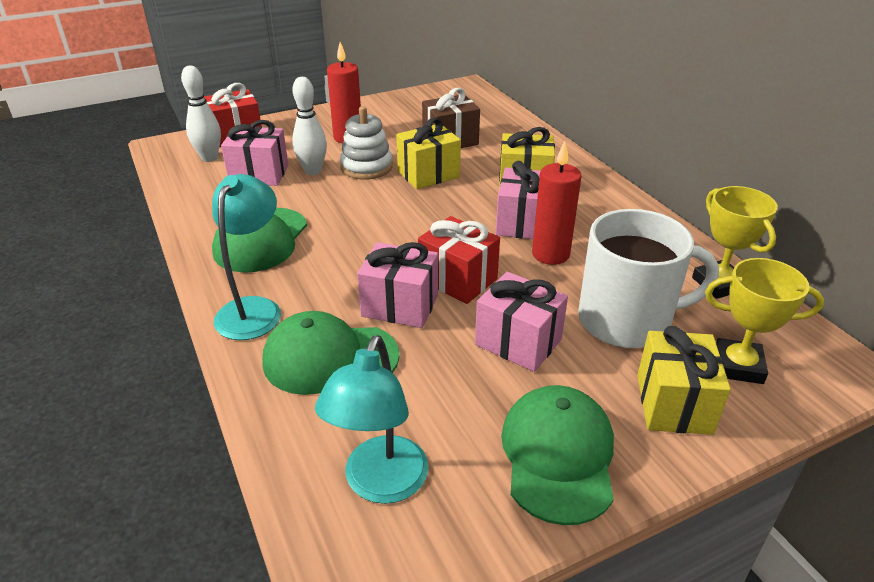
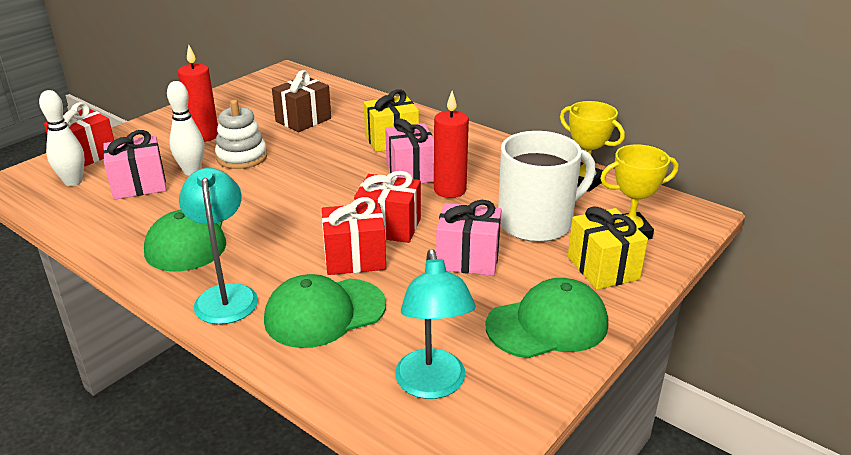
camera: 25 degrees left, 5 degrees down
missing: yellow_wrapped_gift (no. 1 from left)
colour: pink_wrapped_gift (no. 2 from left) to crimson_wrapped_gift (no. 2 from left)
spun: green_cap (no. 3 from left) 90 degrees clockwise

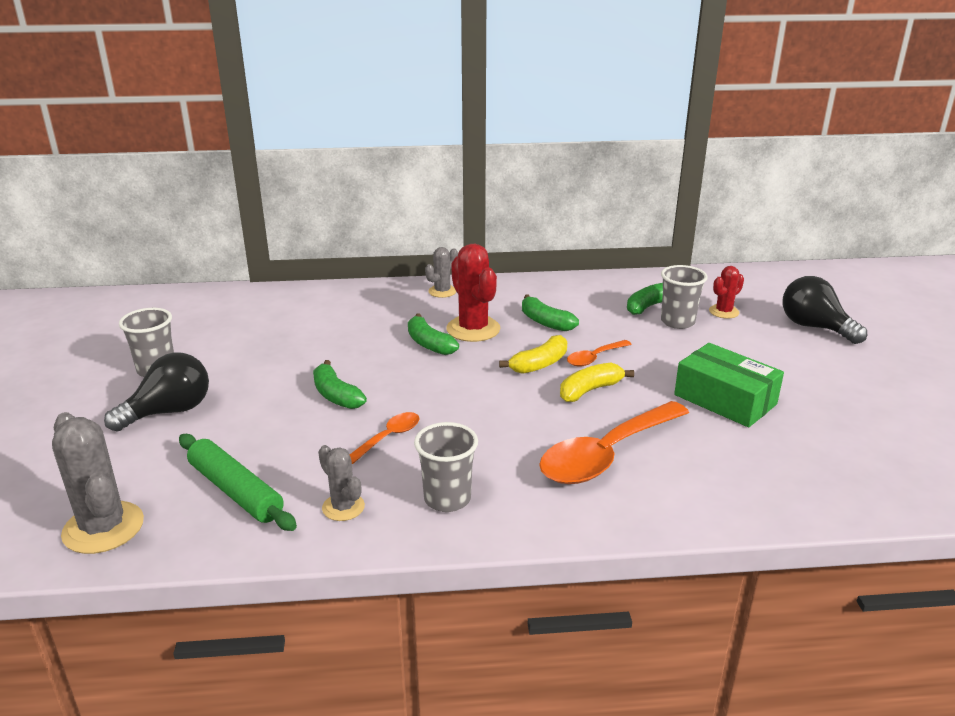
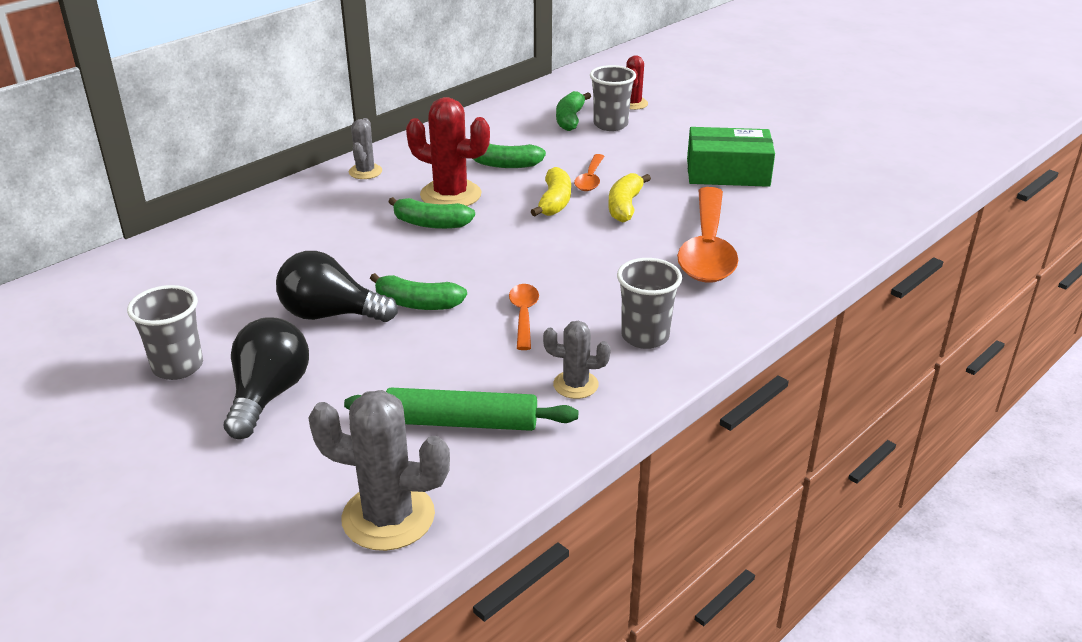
camera: 40 degrees left, 5 degrees up
relocated: ebony_light_bulb (no. 2 from left)

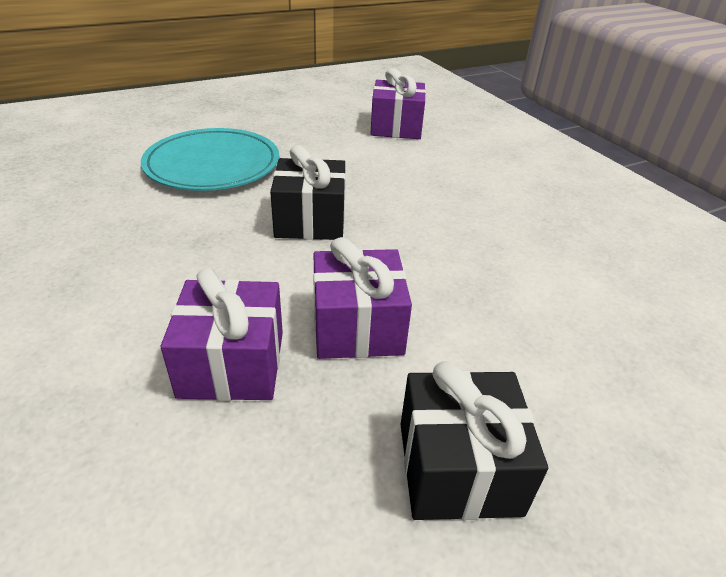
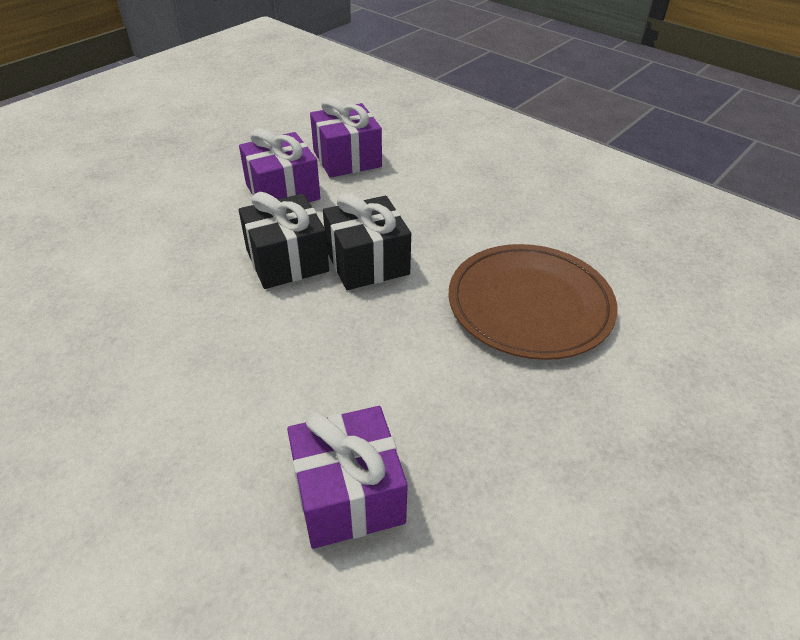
camera: 160 degrees right, 5 degrees up
relocated: ebony_wrapped_gift (no. 2 from left in the first image) to ebony_wrapped_gift (no. 1 from left)
colour: turquoise_dinner_plate to brown_dinner_plate

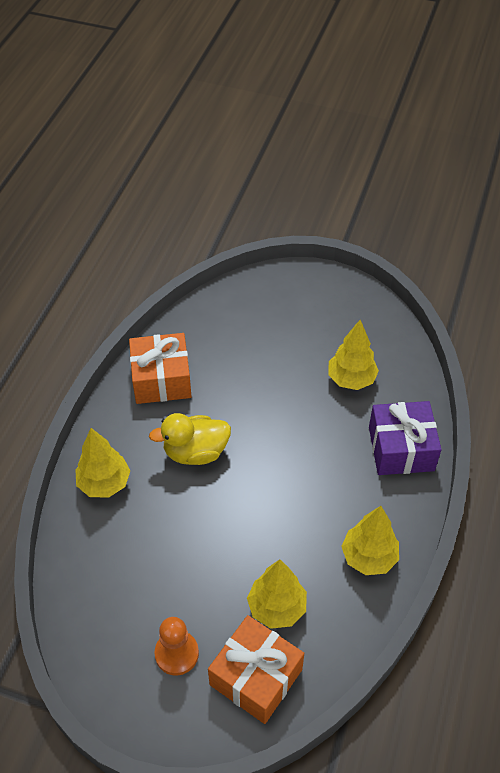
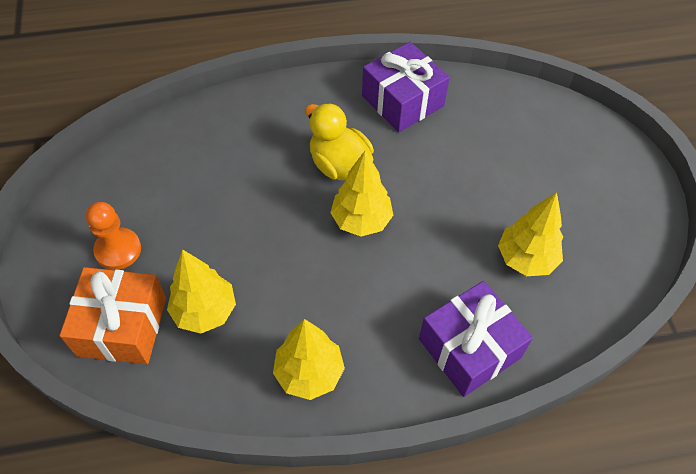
camera: 60 degrees right, 5 degrees up
relocated: yellow_toy_tree (no. 1 from left in the first image) to yellow_toy_tree (no. 3 from left)
colour: orange_wrapped_gift (no. 1 from left) to violet_wrapped_gift (no. 1 from left)

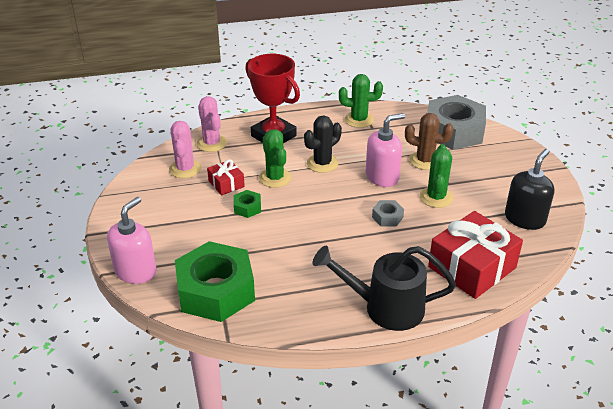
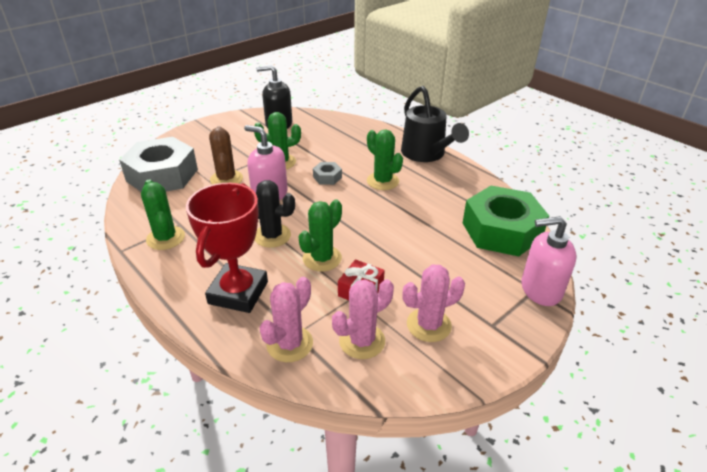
camera: 120 degrees left, 0 degrees up
missing: green_hexagon_nut (no. 2 from left); crimson_wrapped_gift (no. 2 from left)
appeared: green_saguaro_cactus (no. 4 from left); pink_saguaro_cactus (no. 3 from left)

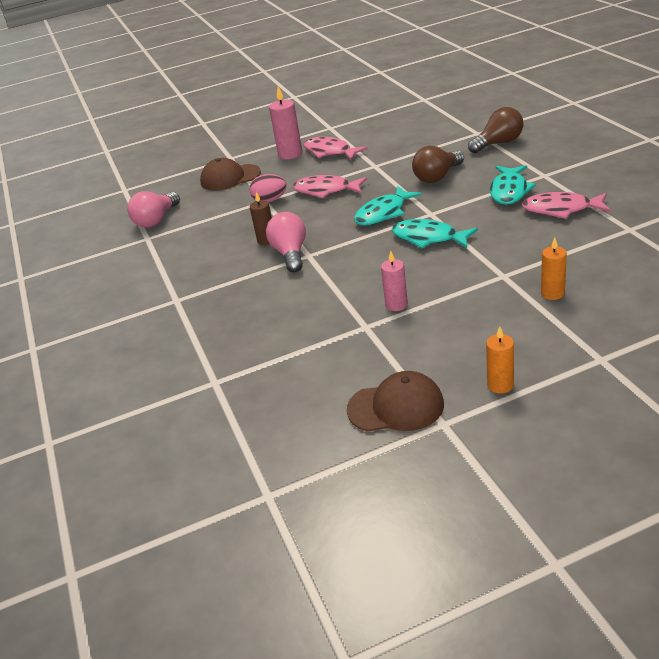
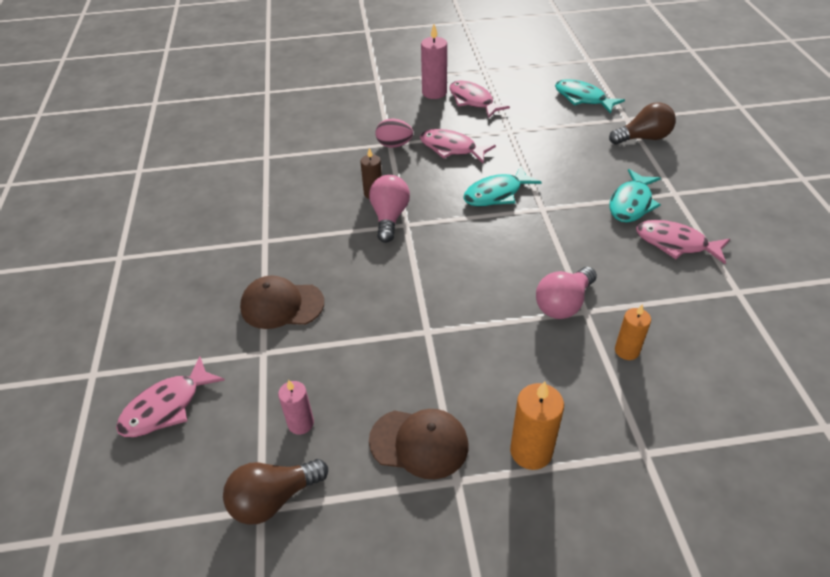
camera: 10 degrees right, 10 degrees up
appeared: pink_fish (no. 1 from left)
relocated: brown_light_bulb (no. 1 from left); brown_cap (no. 1 from left); pink_light_bulb (no. 1 from left in the first image) to pink_light_bulb (no. 2 from left); turquoise_fish (no. 2 from left); pink_pillar_candle (no. 2 from left in the first image) to pink_pillar_candle (no. 1 from left)
size: orange_pillar_candle (no. 1 from left) x1.53

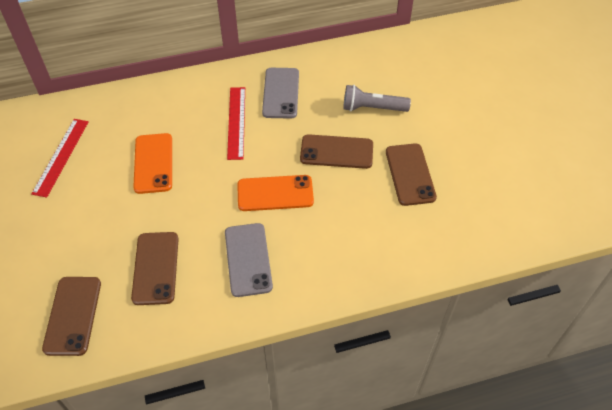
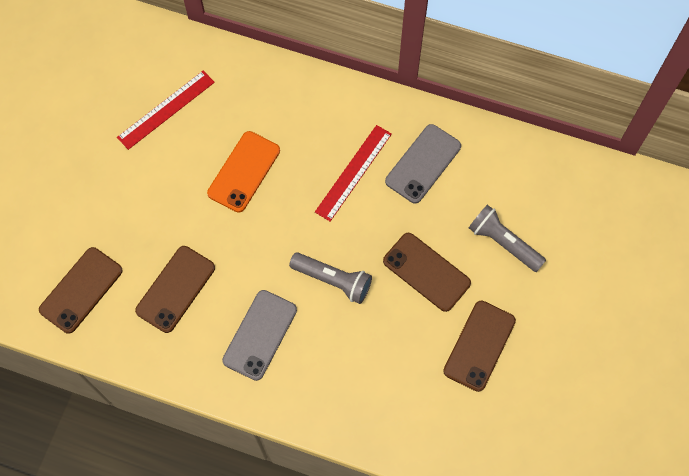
camera: 35 degrees right, 15 degrees up
exchanged: orange_phone (no. 2 from left) to gray_pocket_torch (no. 1 from left)

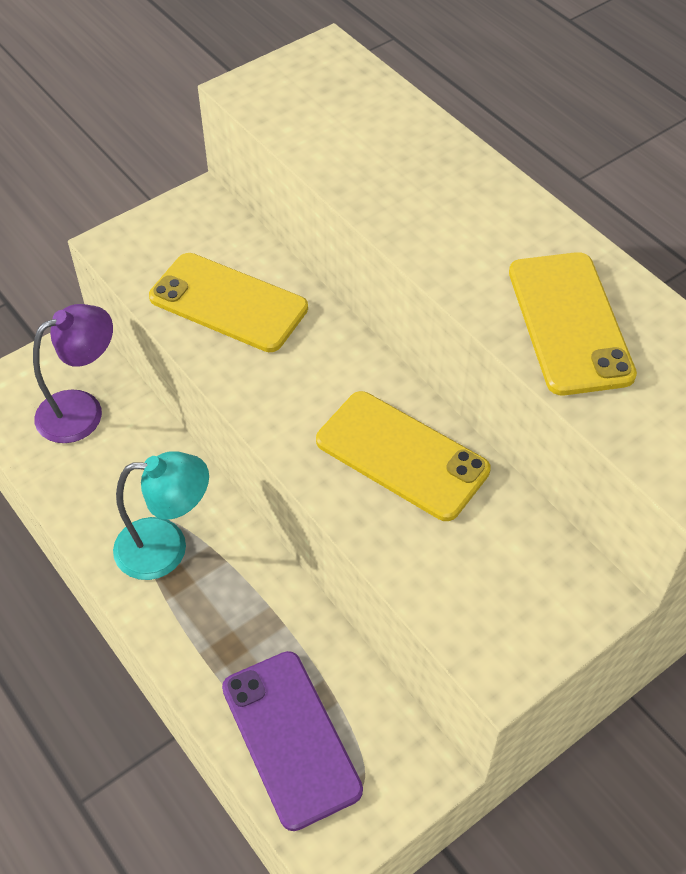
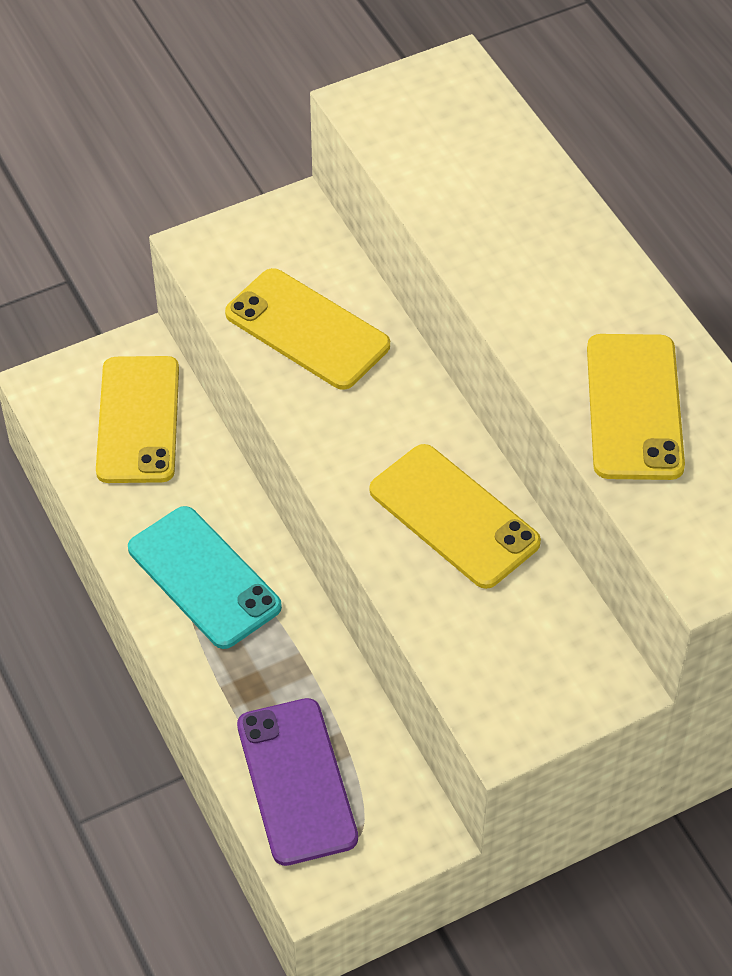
camera: 10 degrees right, 0 degrees up
exchanged: violet_lamp to yellow_phone (no. 1 from left); turquoise_lamp to turquoise_phone

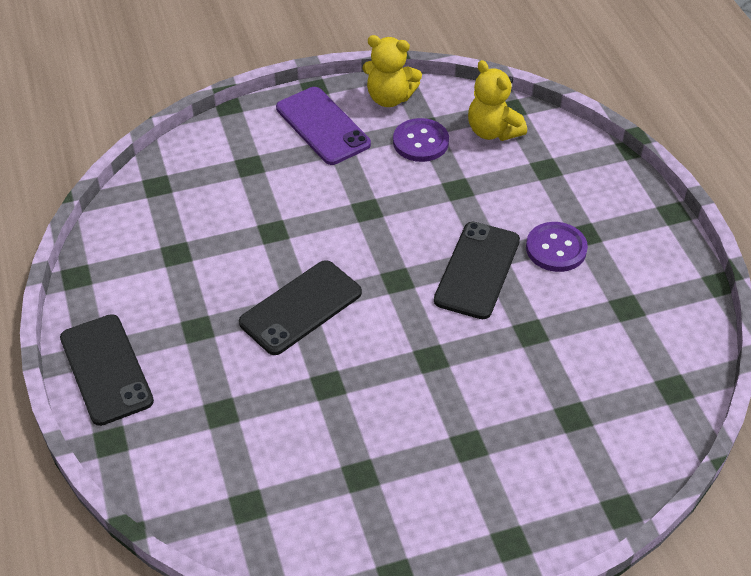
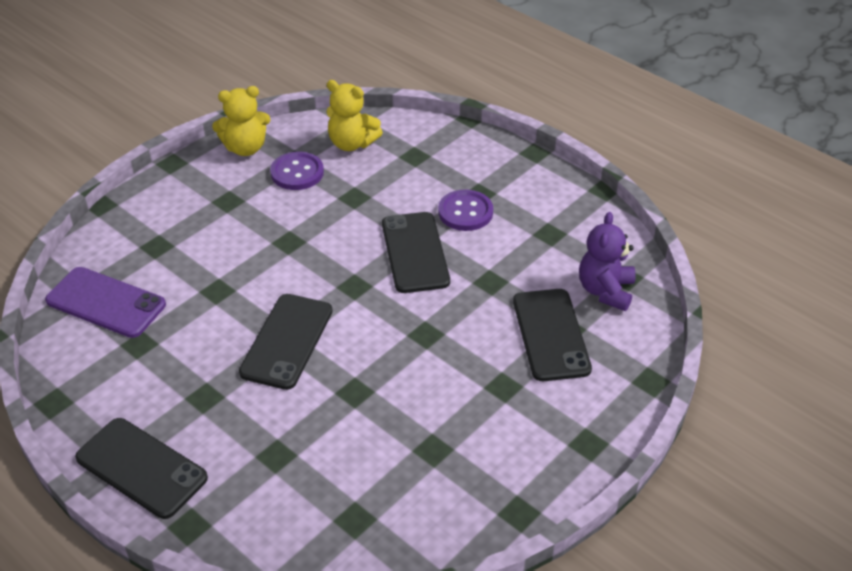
camera: 30 degrees left, 5 degrees down
appeared: violet_teddy_bear; ebony_phone (no. 4 from left)
relocated: violet_phone

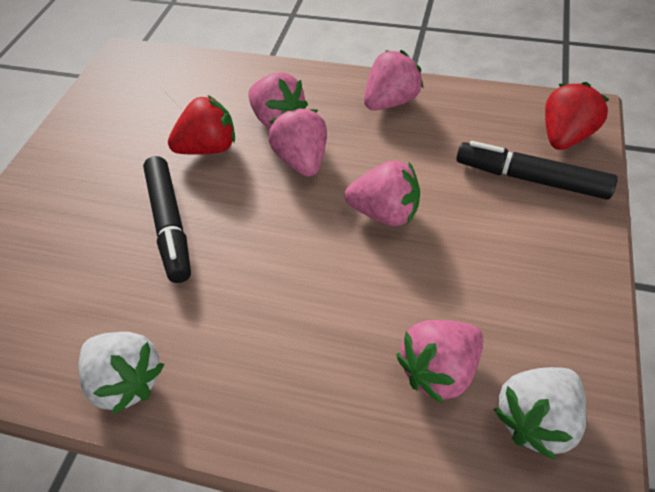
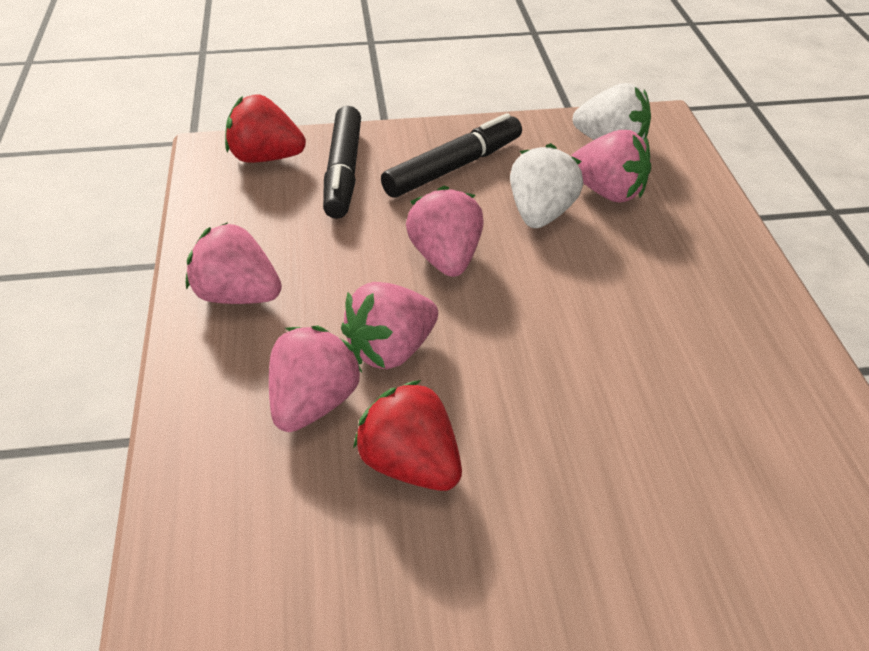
camera: 115 degrees left, 10 degrees down
relocated: ebony_marker_pen (no. 1 from left in the first image) to ebony_marker_pen (no. 2 from left); snow-white_toy_strawberry (no. 1 from left)

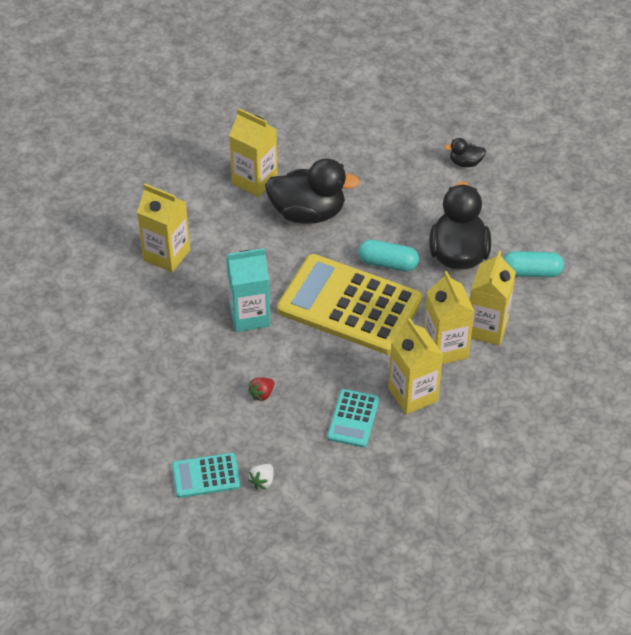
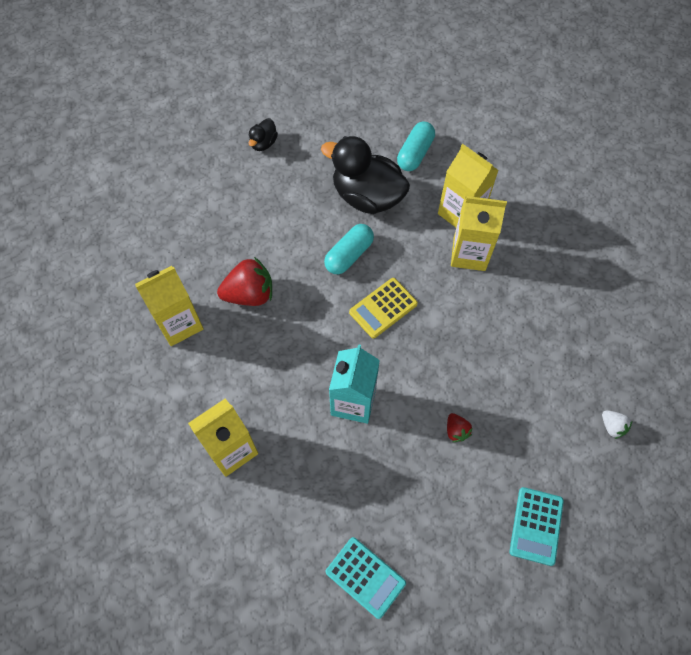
camera: 65 degrees left, 15 degrees up
missing: yellow_milk_carton (no. 3 from left)
relocated: turquoise_calculator (no. 2 from left in the first image) to turquoise_calculator (no. 1 from left); snow-white_toy_strawberry
exchanged: ebony_duck (no. 1 from left) to crimson_toy_strawberry (no. 1 from left)
size: yellow_calculator x0.46

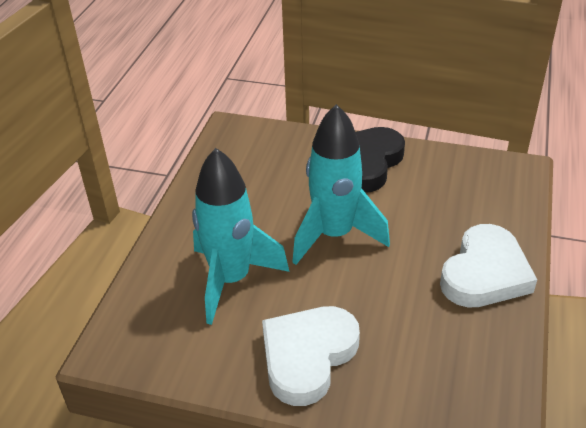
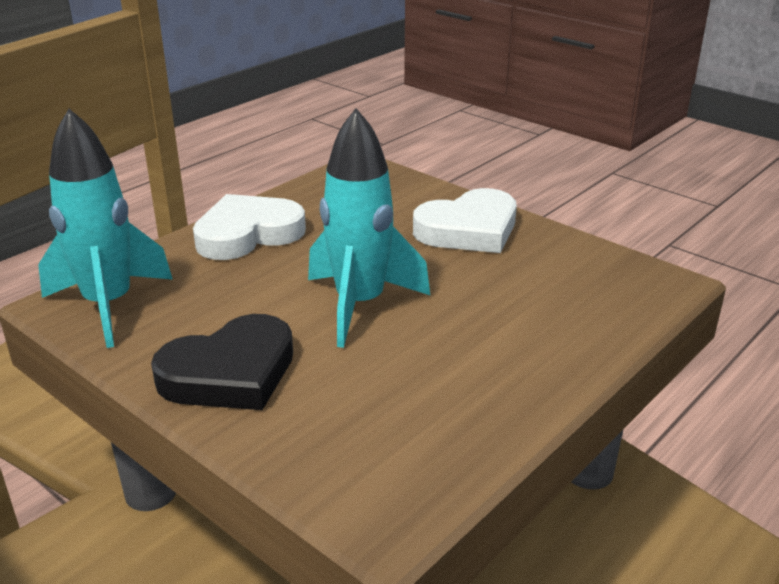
camera: 155 degrees left, 10 degrees down
relocated: turquoise_toy_rocket (no. 1 from left)

